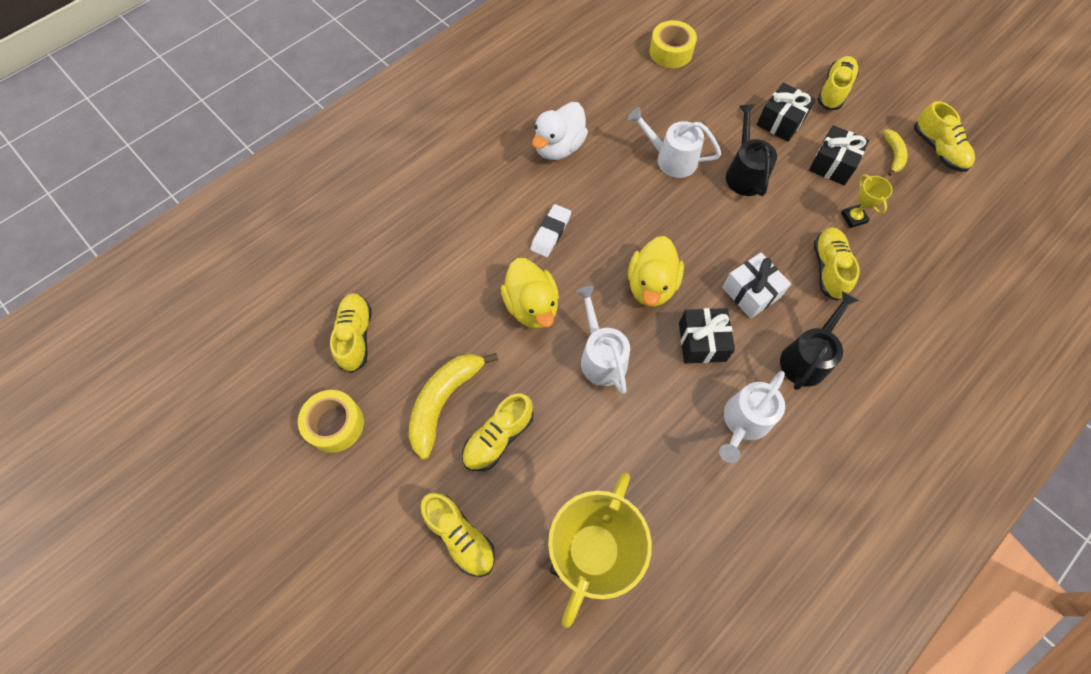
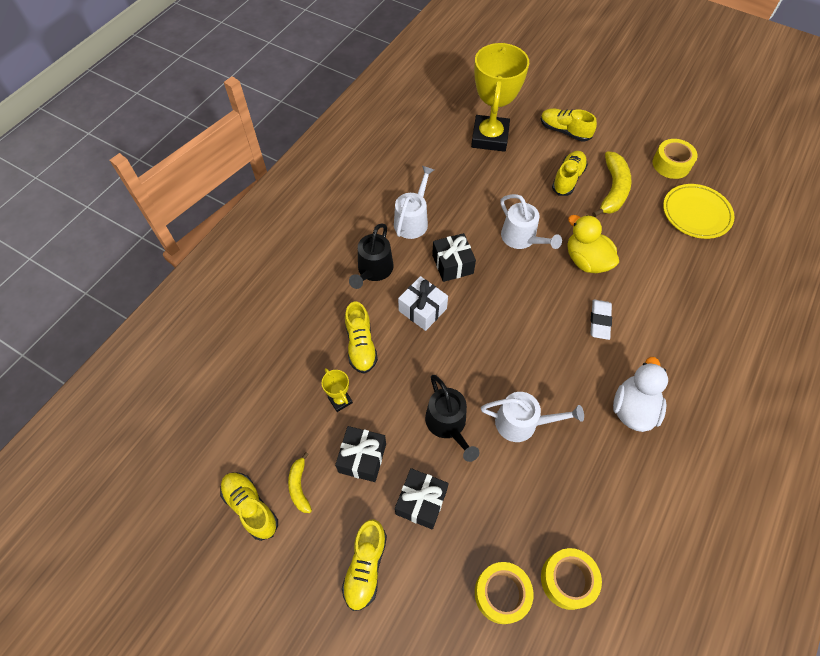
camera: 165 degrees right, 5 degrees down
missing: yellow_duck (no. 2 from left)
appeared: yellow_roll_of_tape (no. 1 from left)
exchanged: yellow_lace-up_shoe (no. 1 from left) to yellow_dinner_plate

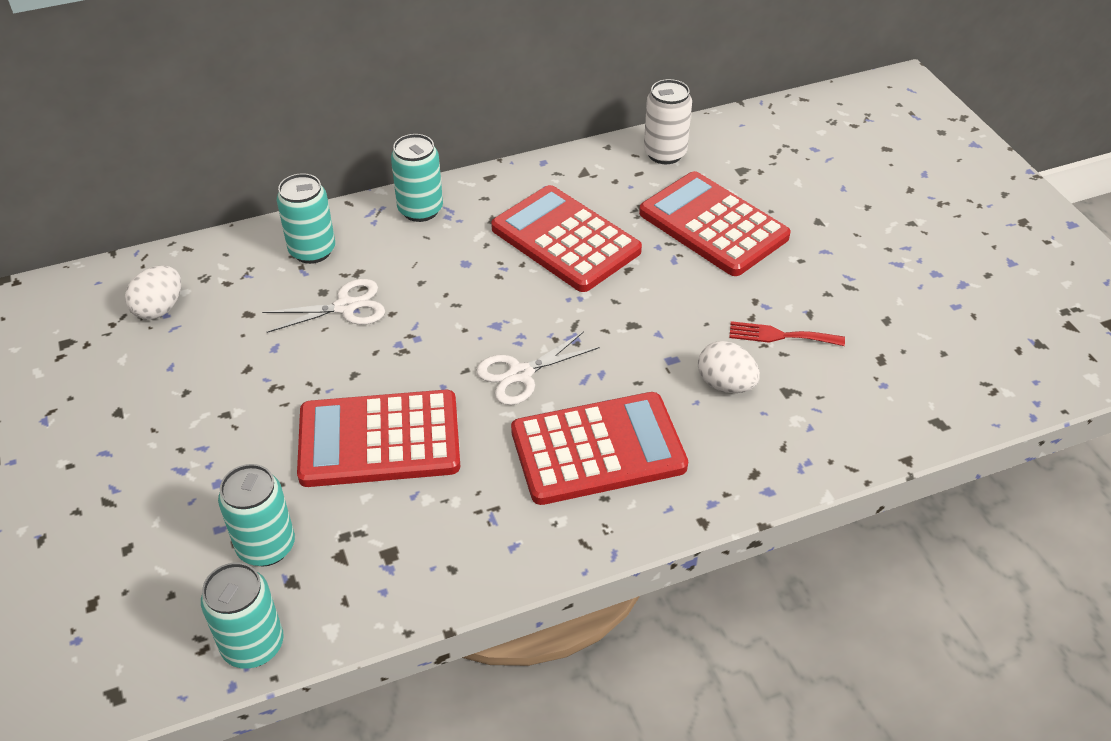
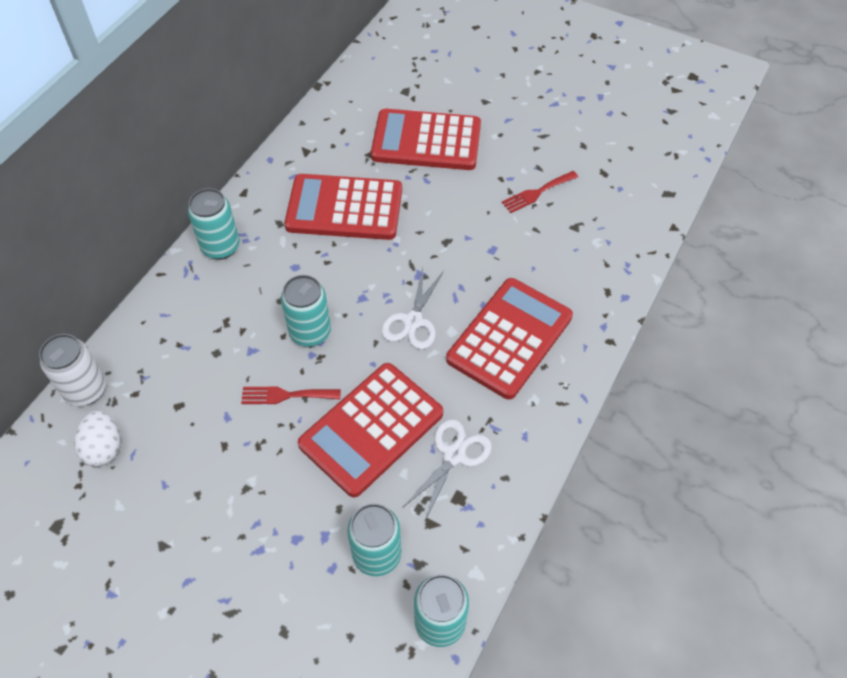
camera: 40 degrees left, 10 degrees up
missing: snow-white_egg_shape (no. 2 from left)
appeared: crimson_dinner_fork (no. 1 from left)
relocated: snow-white_soda_can; turquoise_soda_can (no. 3 from left in the first image) to turquoise_soda_can (no. 2 from left); snow-white_scissors (no. 1 from left in the first image) to snow-white_scissors (no. 2 from left)

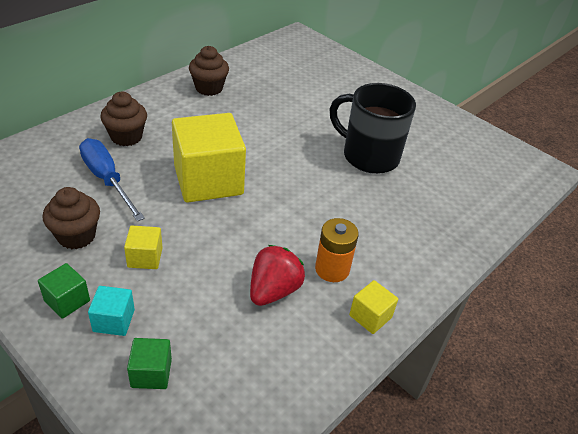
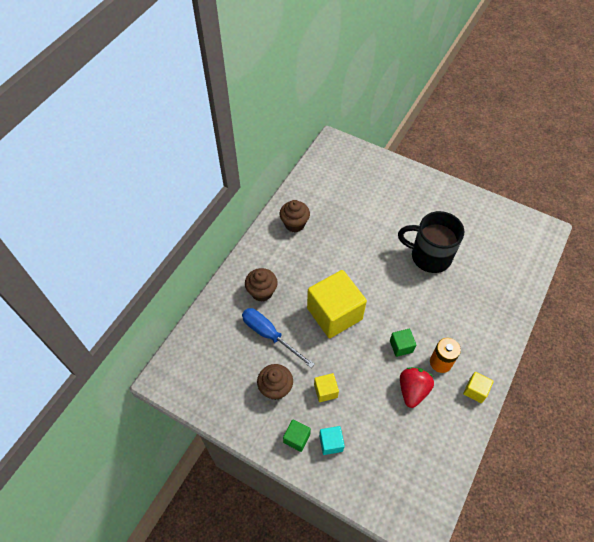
camera: 10 degrees left, 15 degrees up
relocated: green_solid_cube (no. 2 from left)

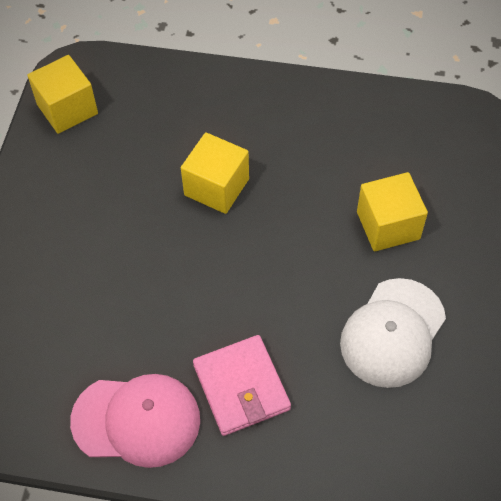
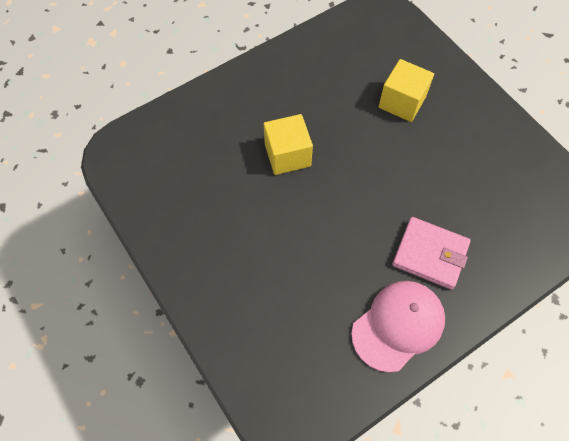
camera: 45 degrees left, 5 degrees up
missing: yellow_solid_cube (no. 1 from left); snow-white_cap

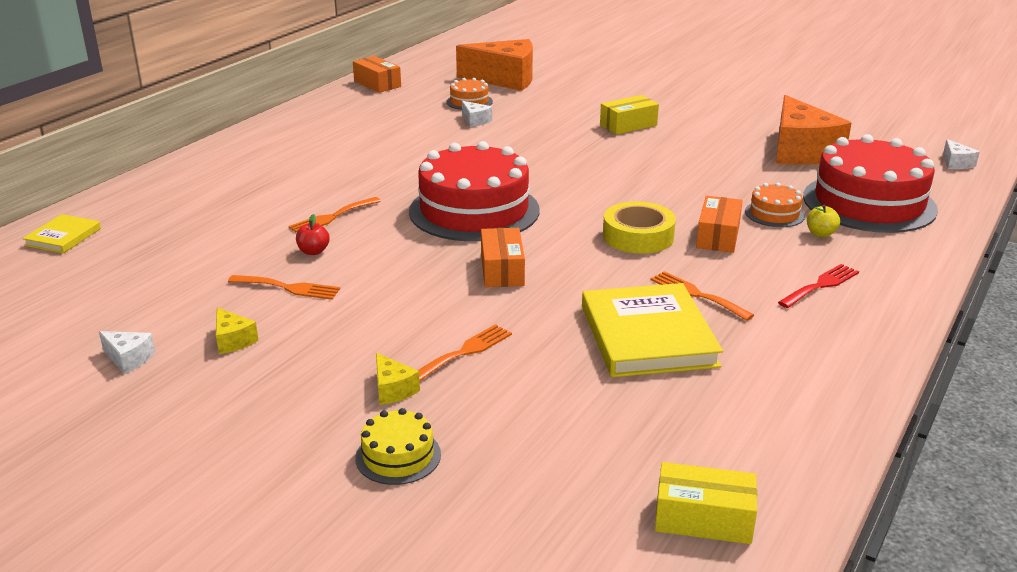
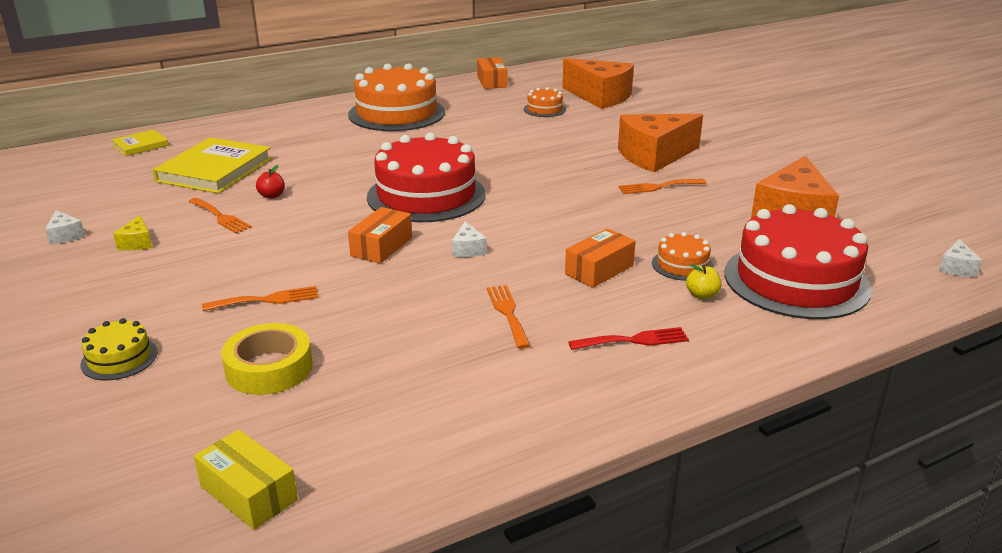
camera: 30 degrees right, 0 degrees up
missing: yellow_cheese (no. 2 from left)
appeared: orange_cake (no. 1 from left)
relocated: snow-white_cheese (no. 2 from left); orange_dinner_fork (no. 2 from left in the first image) to orange_dinner_fork (no. 4 from left); yellow_roll_of_tape; yellow_hardcover (no. 2 from left)
exchanged: yellow_parcel (no. 1 from left) to orange_cheese (no. 2 from left)

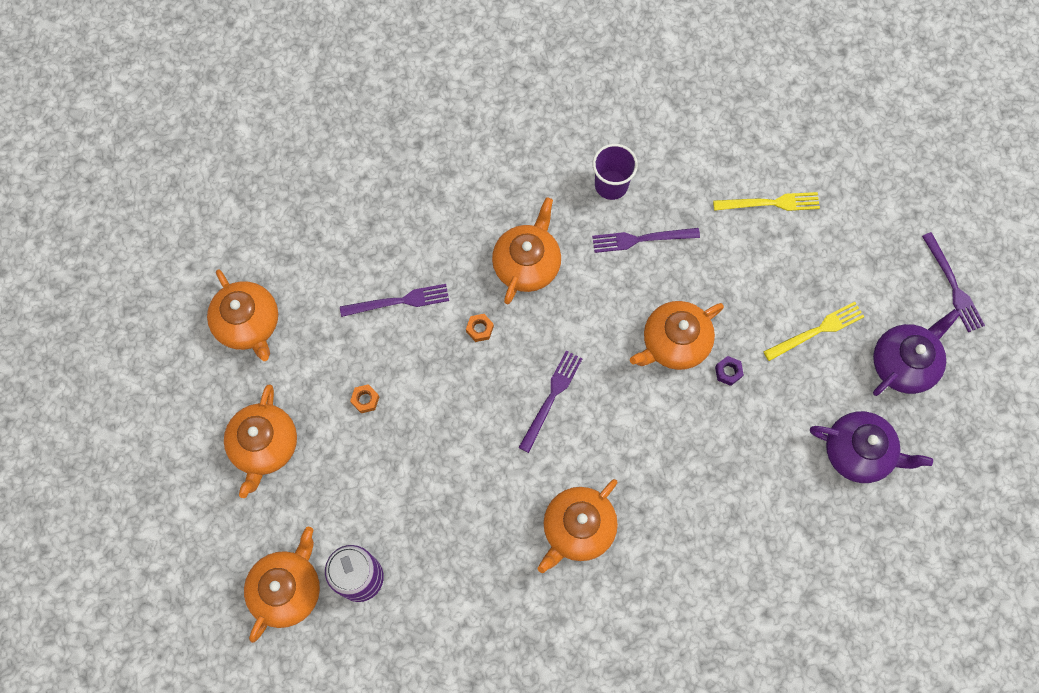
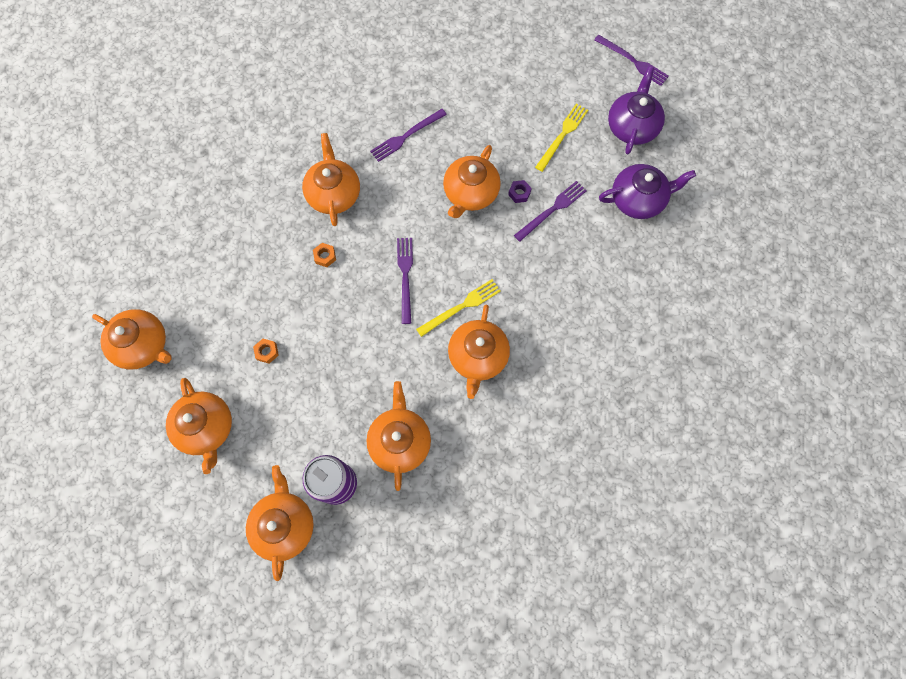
camera: 30 degrees left, 0 degrees up
missing: violet_beaker
appeared: orange_teapot (no. 5 from left)
relocated: yellow_dinner_fork (no. 1 from left); violet_dinner_fork (no. 1 from left in the first image) to violet_dinner_fork (no. 3 from left)

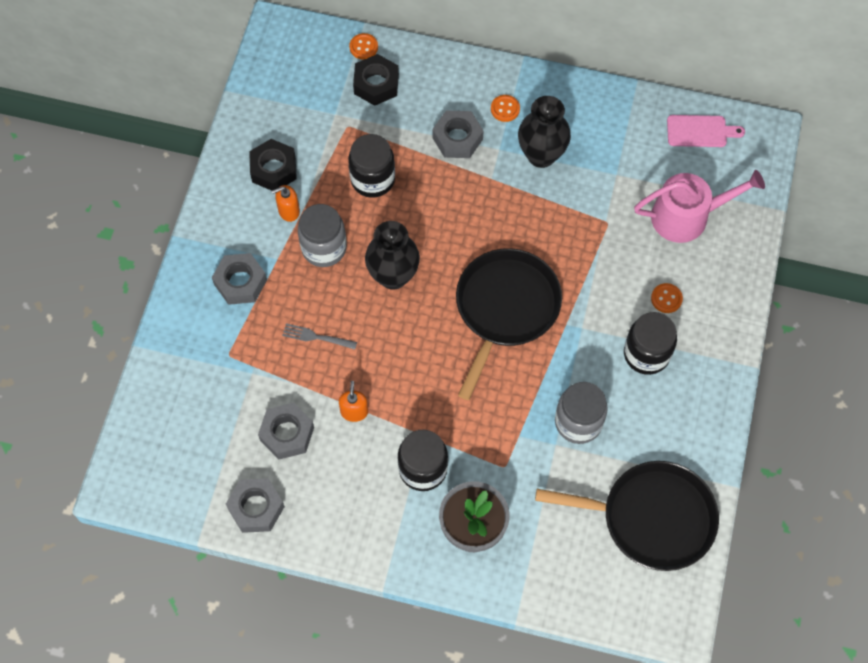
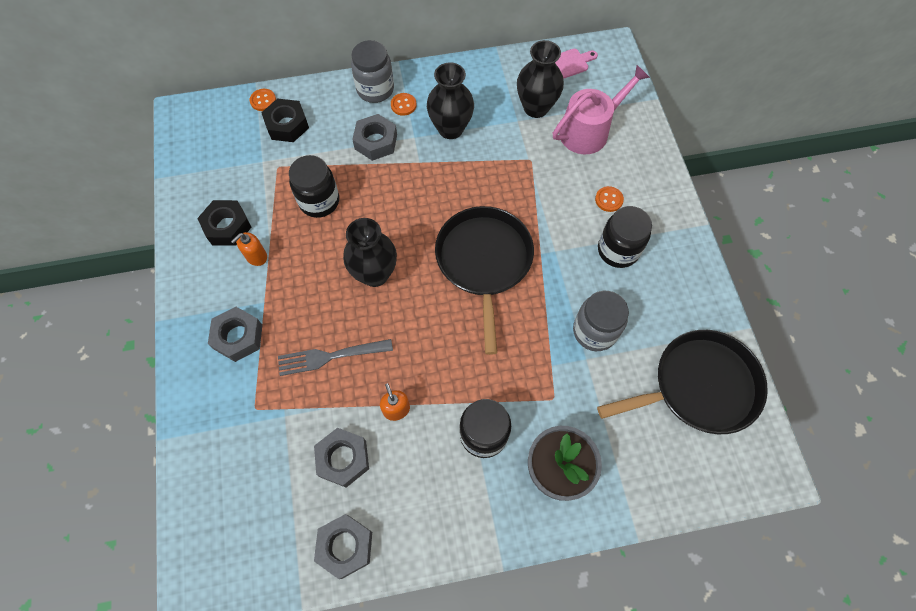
camera: 25 degrees left, 0 degrees up
appeared: ebony_vase (no. 3 from left)
relocated: gray_jar (no. 1 from left)
size: gray_dinner_fork x1.55

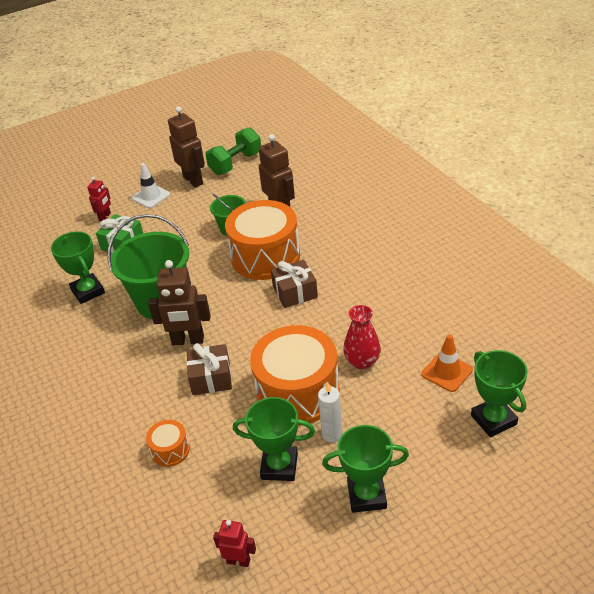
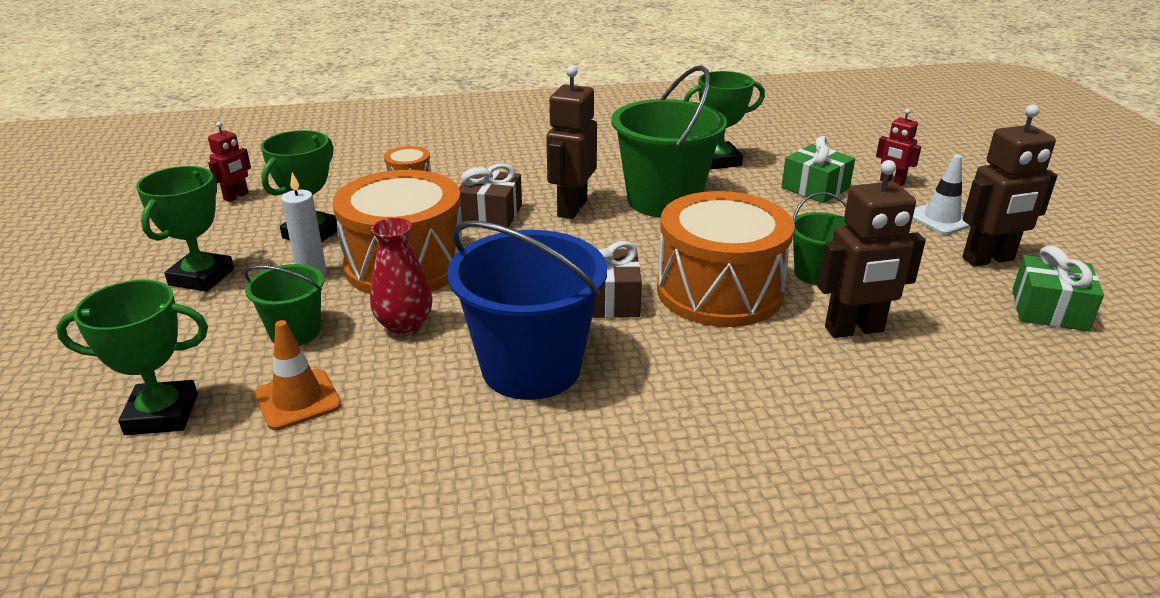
camera: 105 degrees right, 10 degrees down
appeared: blue_bucket; green_bucket (no. 1 from left)
exchanged: green_dumbbell to green_wrapped_gift (no. 2 from left)

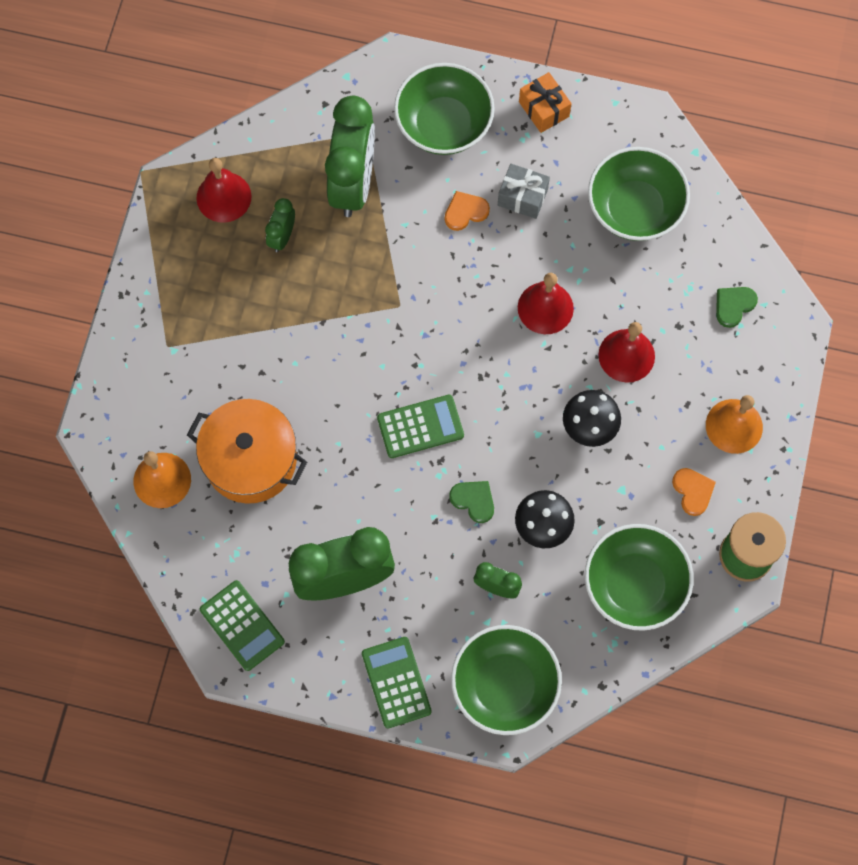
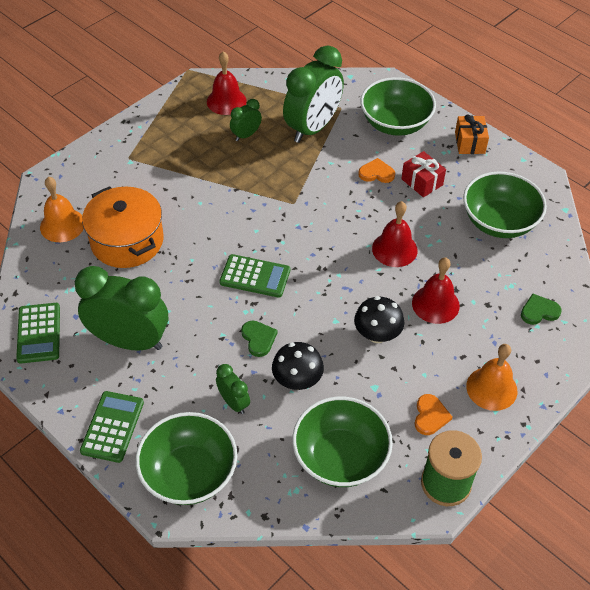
camera: 30 degrees right, 20 degrees down
colour: gray_wrapped_gift to crimson_wrapped_gift

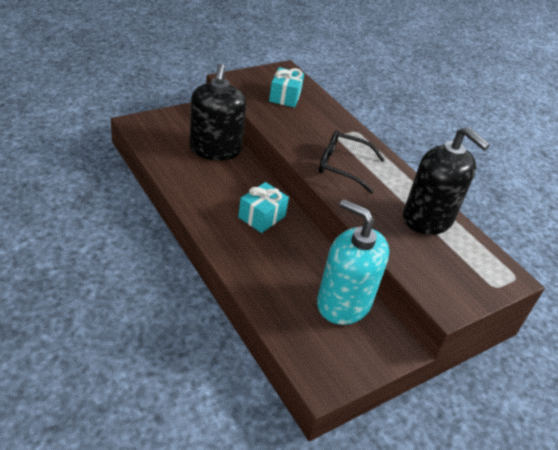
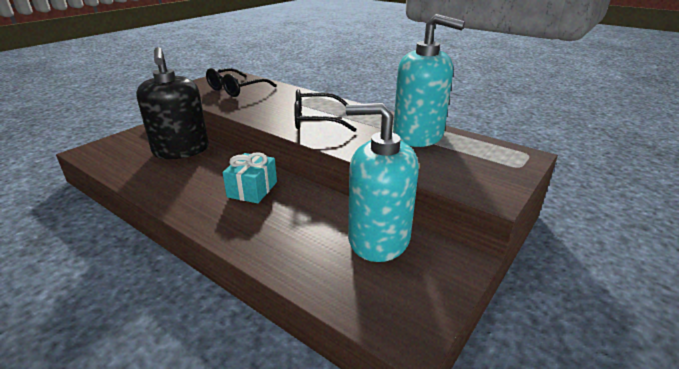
camera: 15 degrees left, 10 degrees down
exchanged: turquoise_wrapped_gift (no. 2 from left) to ebony_eyeglasses (no. 1 from left)
colour: ebony_pump_bottle (no. 2 from left) to turquoise_pump_bottle (no. 2 from left)

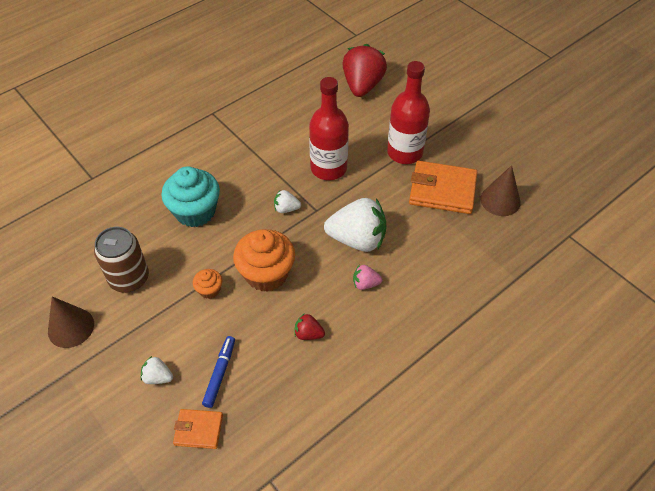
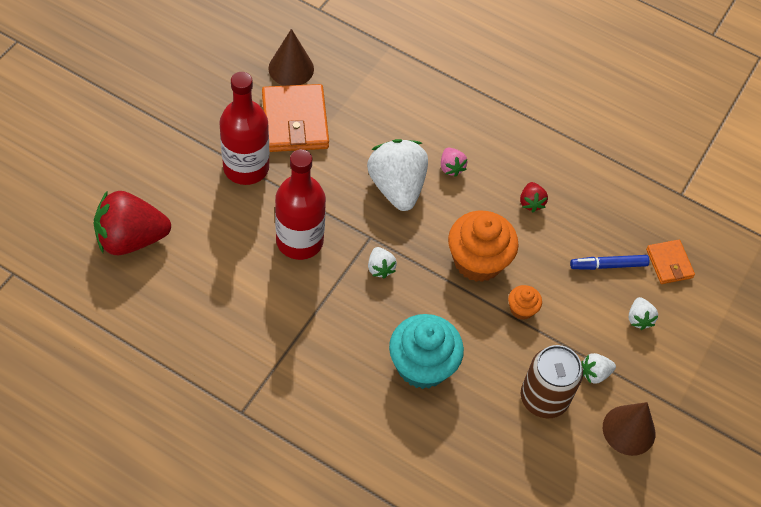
camera: 115 degrees left, 5 degrees up
appeared: snow-white_toy_strawberry (no. 3 from left)

